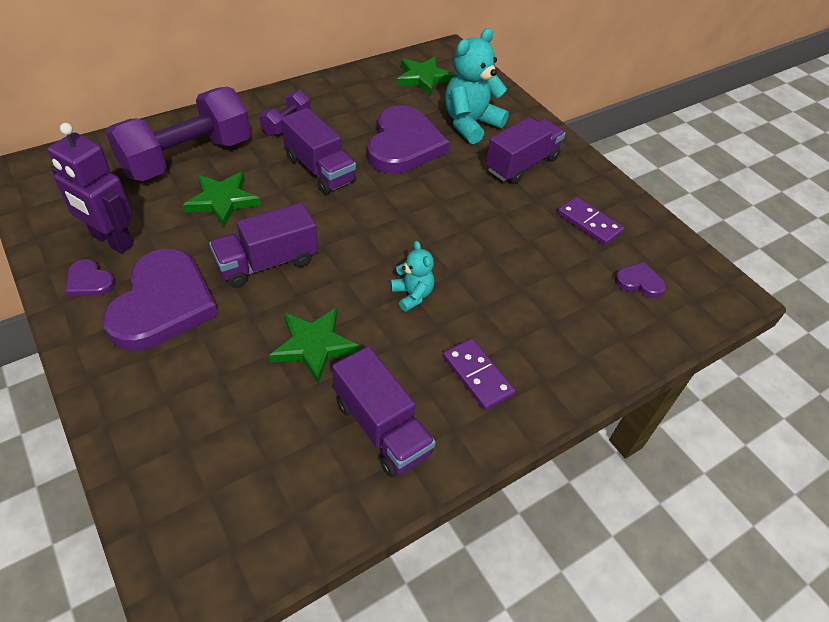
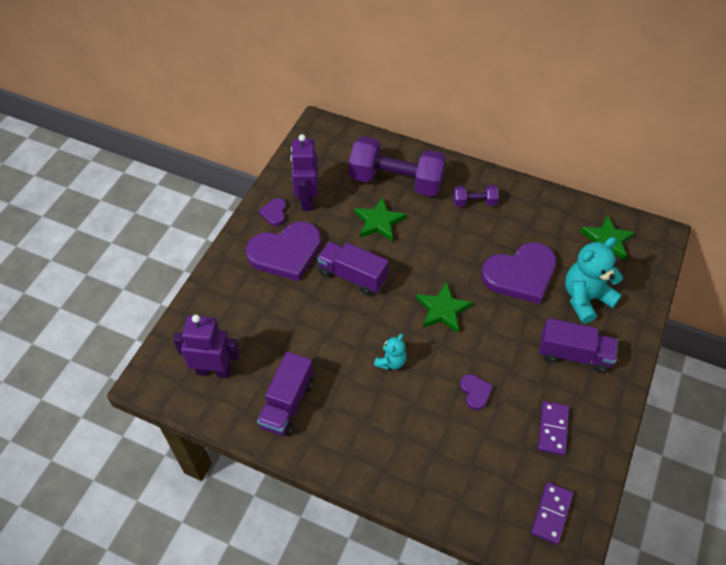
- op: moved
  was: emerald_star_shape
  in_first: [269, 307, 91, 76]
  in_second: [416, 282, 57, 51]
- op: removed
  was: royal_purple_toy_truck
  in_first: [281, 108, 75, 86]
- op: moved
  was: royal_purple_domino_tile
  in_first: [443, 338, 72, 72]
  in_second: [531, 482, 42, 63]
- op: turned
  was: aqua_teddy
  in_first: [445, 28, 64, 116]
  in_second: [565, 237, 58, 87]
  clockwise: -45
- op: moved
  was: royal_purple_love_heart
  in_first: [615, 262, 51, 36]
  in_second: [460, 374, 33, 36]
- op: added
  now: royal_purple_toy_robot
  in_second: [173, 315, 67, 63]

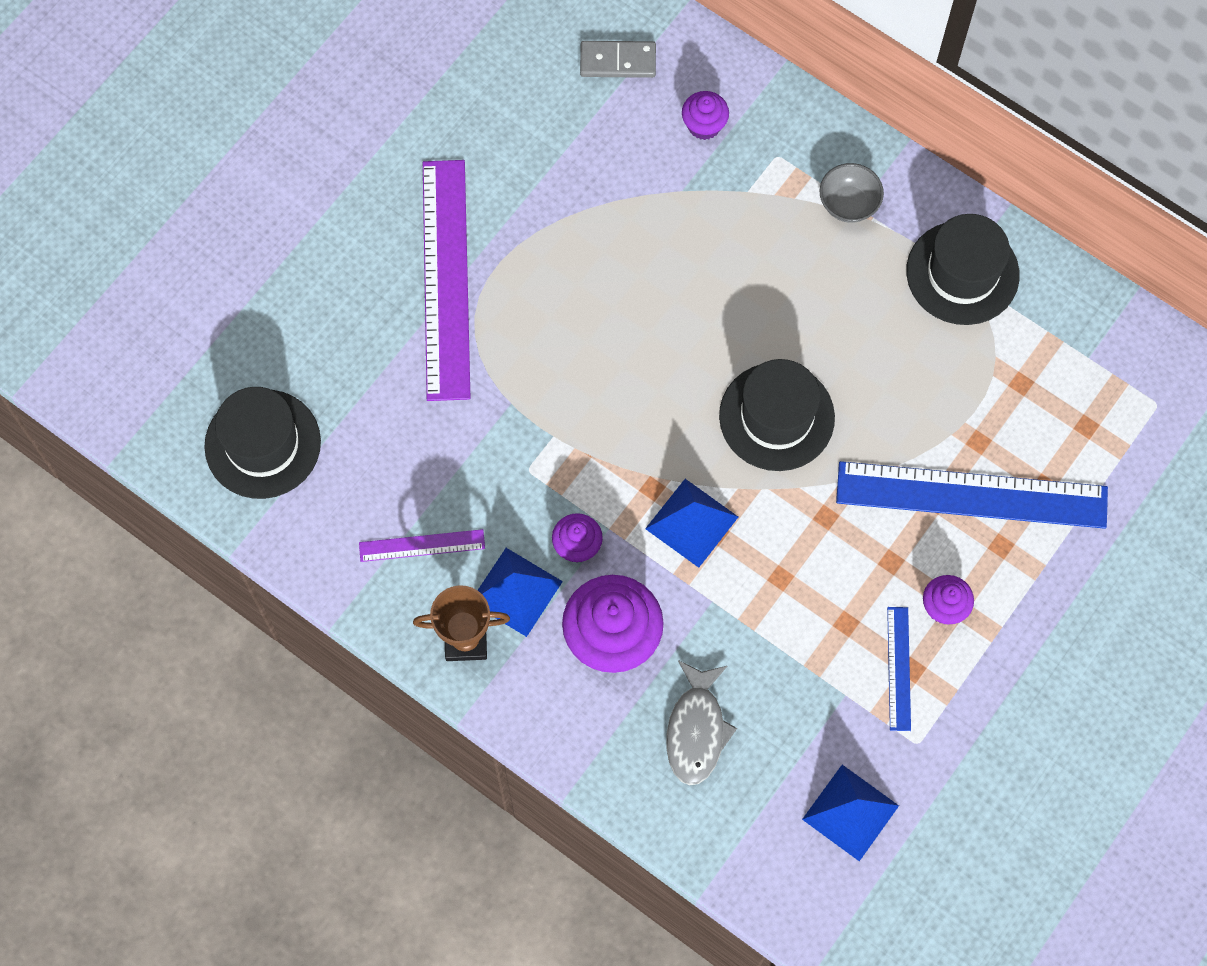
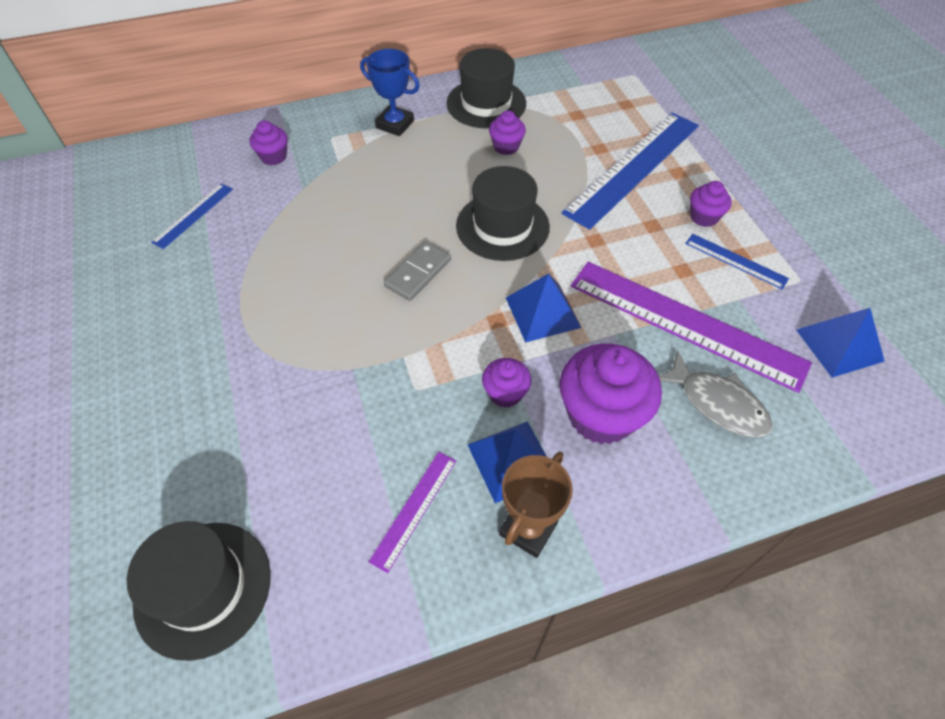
- op: moved
  was: royal_purple_ruler
  in_first: [423, 160, 47, 241]
  in_second: [571, 262, 241, 131]
- op: moved
  was: ash-grey_domino_tile
  in_first: [580, 41, 76, 37]
  in_second: [384, 242, 67, 59]
- op: replaced
  was: ash-grey_deep_dish
  now: royal_blue_prize_cup
  in_first: [820, 163, 64, 60]
  in_second: [360, 49, 60, 87]
- op: added
  now: royal_blue_ruler
  in_second: [151, 183, 82, 66]
- op: added
  now: royal_purple_muffin
  in_second: [489, 110, 37, 45]

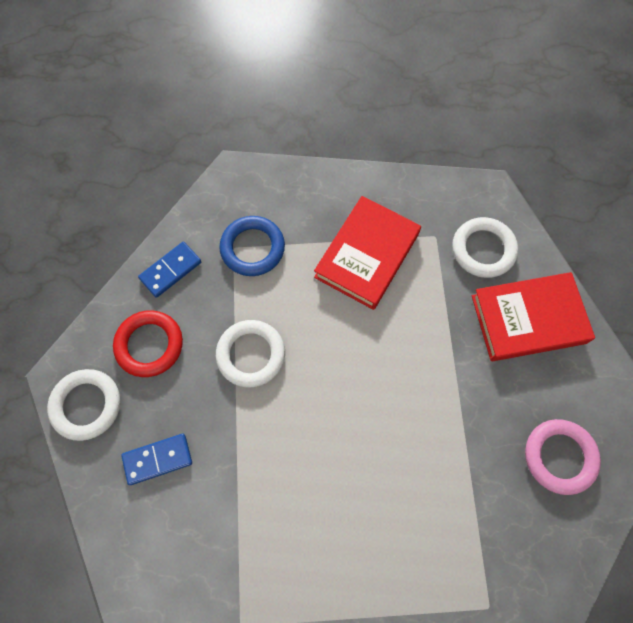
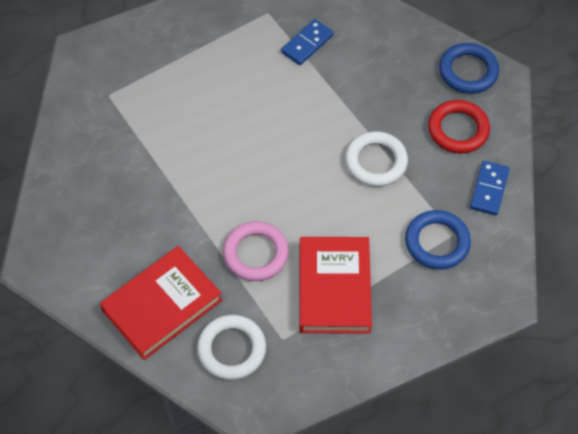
- op: recoloured
  was: pure_white_hoop
  now: royal_blue_hoop
  in_first: [47, 369, 73, 72]
  in_second: [439, 43, 60, 51]
- op: moved
  was: royal_blue_domino_tile
  in_first: [121, 434, 71, 51]
  in_second: [281, 19, 53, 46]
- op: moved
  was: rose-pink_hoop
  in_first: [525, 419, 76, 76]
  in_second: [223, 221, 66, 60]

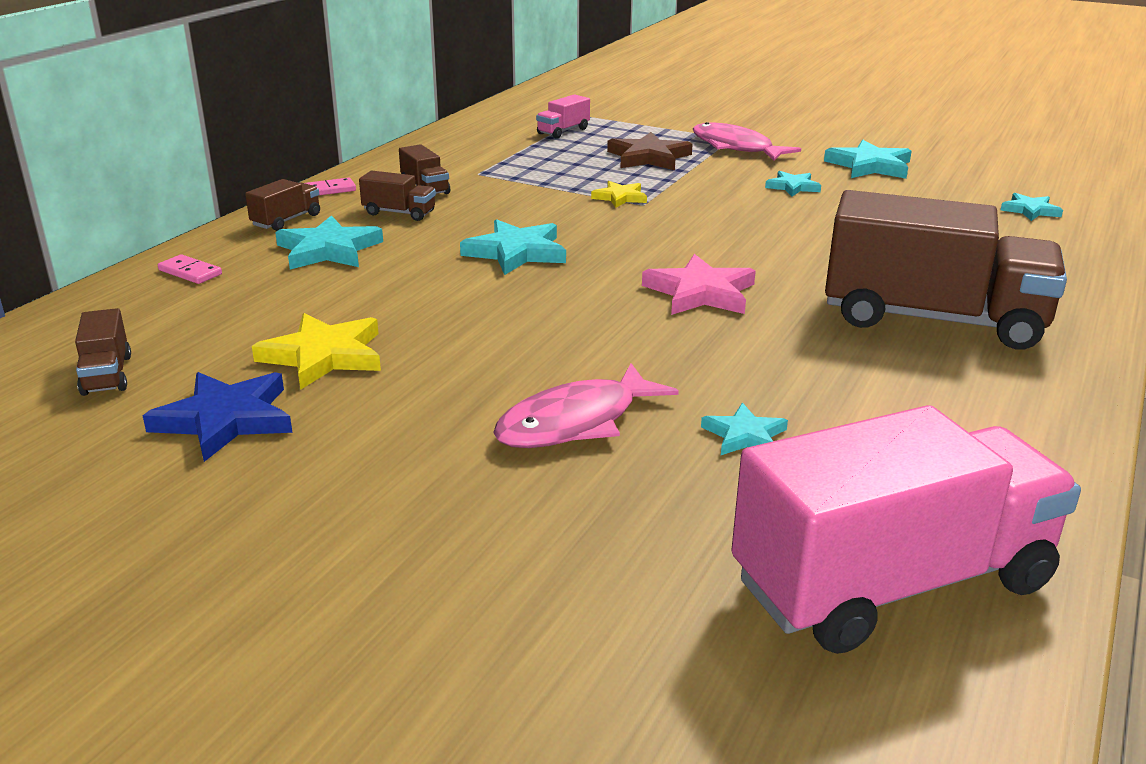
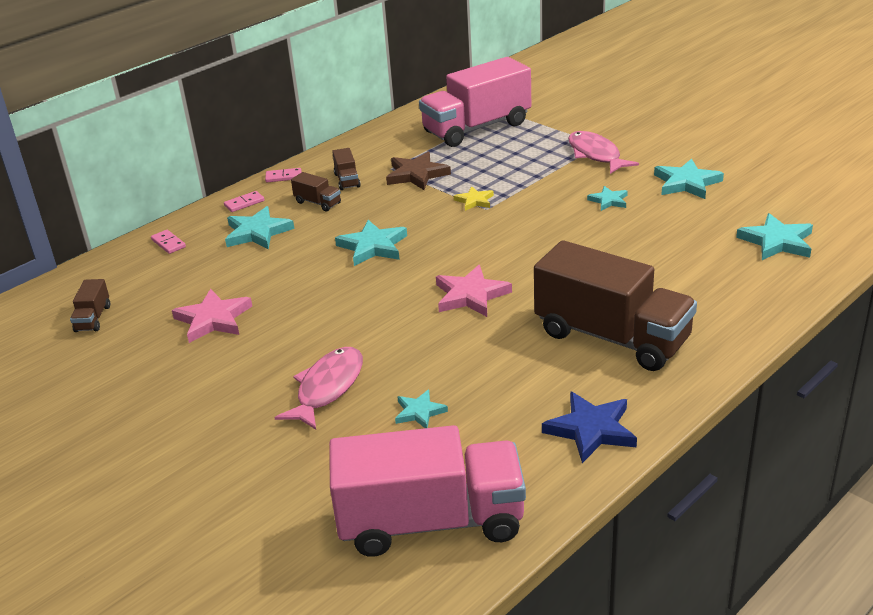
- op: moved
  was: royal_blue_star_shape
  in_first: [143, 372, 149, 90]
  in_second: [542, 391, 95, 72]
- op: replaced
  was: brown_toy_truck
  now: rose-pink_domino_tile
  in_first: [245, 179, 75, 52]
  in_second: [224, 191, 40, 21]
- op: recoloured
  was: yellow_star_shape
  now: rose-pink_star_shape
  in_first: [252, 313, 129, 77]
  in_second: [172, 289, 80, 54]
- op: turned
  was: rose-pink_toy_fish
  in_first: [493, 363, 186, 85]
  in_second: [274, 347, 89, 83]
  clockwise: 135
- op: resized
  was: rose-pink_toy_truck
  in_first: [536, 94, 54, 45]
  in_second: [419, 57, 112, 90]
  ratio: 2.46
- op: moved
  was: brown_star_shape
  in_first: [607, 132, 86, 38]
  in_second: [386, 152, 65, 38]
- op: resized
  was: aqua_star_shape
  in_first: [1001, 193, 62, 28]
  in_second: [736, 213, 77, 47]
  ratio: 1.69

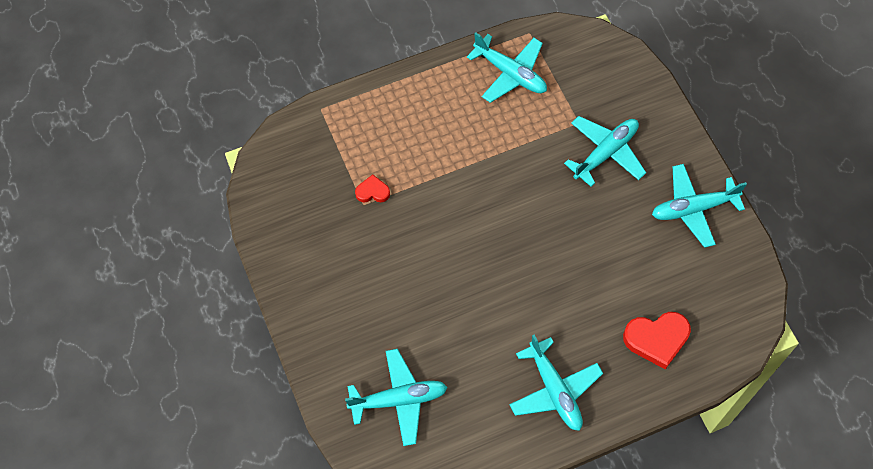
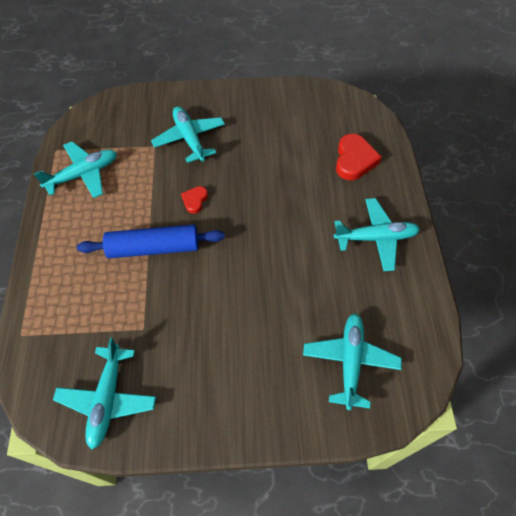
- op: moved
  was: crimson_love_heart
  in_first: [355, 175, 35, 28]
  in_second: [181, 186, 27, 28]
- op: moved
  was: aqua_aeroplane
  in_first: [652, 164, 95, 84]
  in_second: [53, 338, 103, 111]
- op: added
  now: royal_blue_rolling_pin
  in_second: [77, 224, 148, 34]

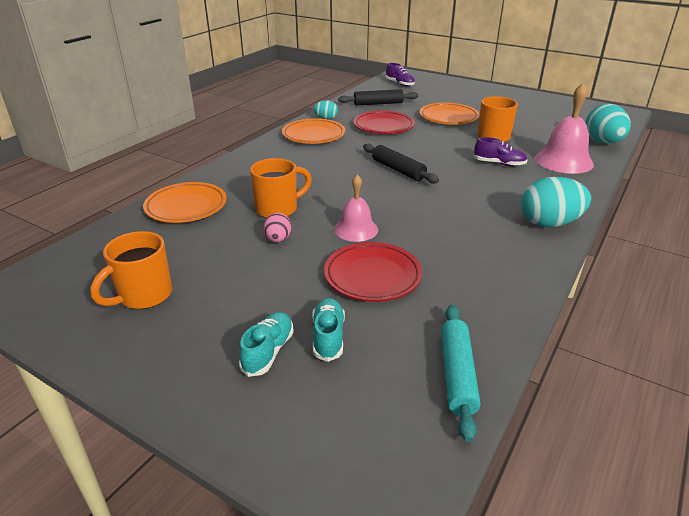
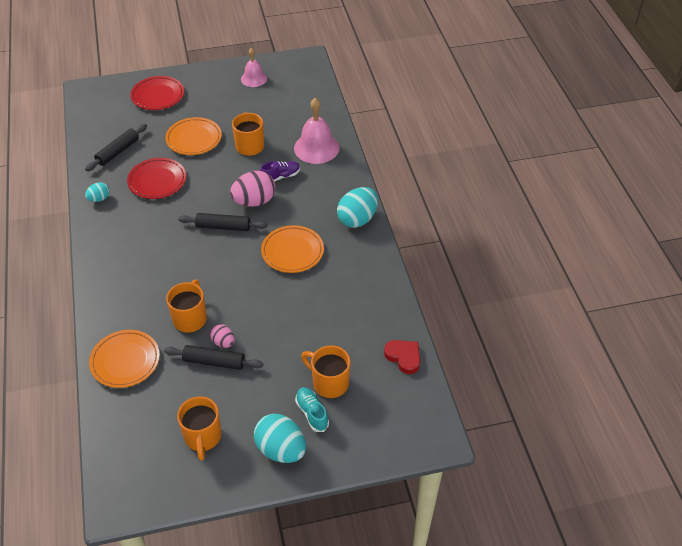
- op: moved
  was: orange_plate
  in_first: [282, 118, 63, 26]
  in_second: [261, 225, 63, 48]
- op: replaced
  was: aqua_shoe
  now: orange_coffee_mug
  in_first: [312, 298, 33, 64]
  in_second: [301, 345, 50, 53]
- op: moved
  was: crimson_plate
  in_first: [324, 242, 98, 59]
  in_second: [130, 76, 54, 34]
- op: moved
  was: rose-pink_school_bell
  in_first: [334, 175, 44, 67]
  in_second: [241, 48, 26, 39]
- op: removed
  was: royal_purple_shoe
  in_first: [386, 63, 29, 23]
- op: replaced
  was: aqua_rolling_pin
  now: crimson_love_heart
  in_first: [441, 305, 39, 137]
  in_second: [384, 340, 36, 34]
- op: moved
  was: aqua_egg
  in_first: [586, 104, 45, 40]
  in_second: [254, 414, 52, 49]
- op: added
  now: black_rolling_pin
  in_second: [164, 345, 99, 25]
- op: added
  now: rose-pink_egg
  in_second: [230, 171, 45, 36]

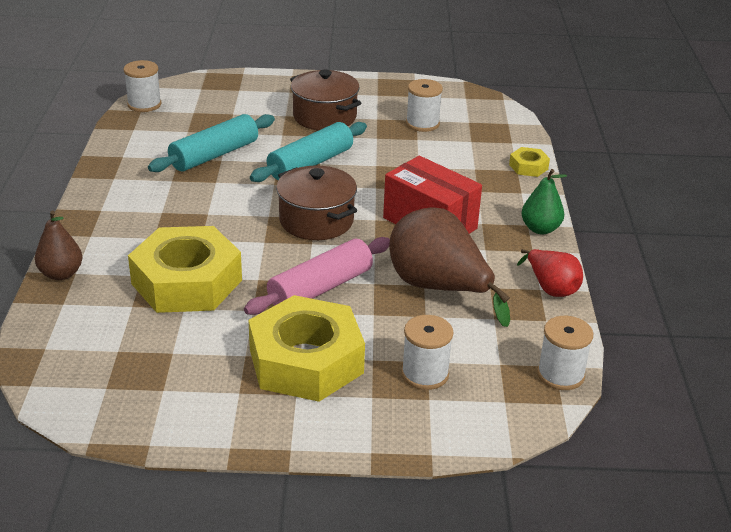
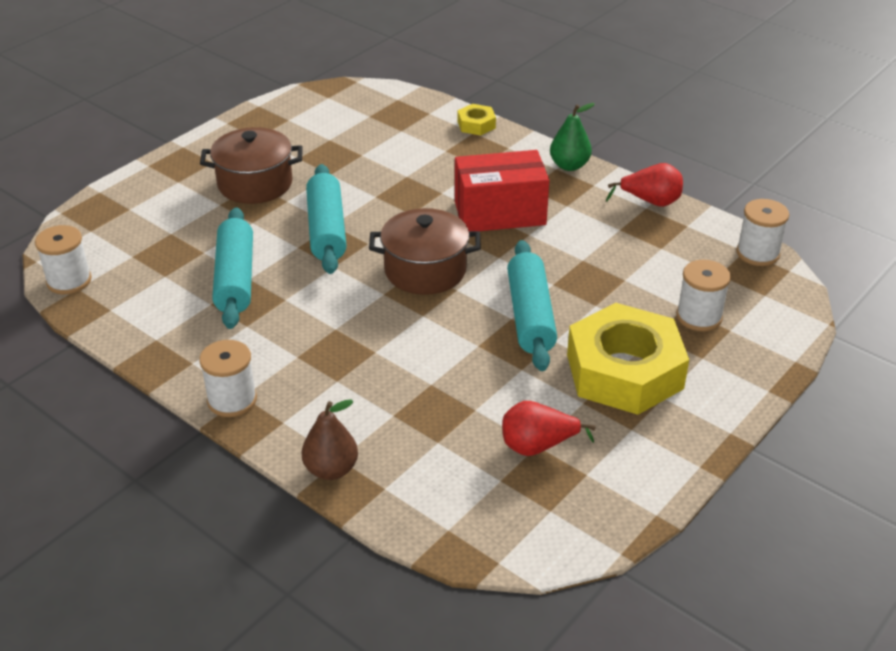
- op: removed
  was: yellow_nut
  in_first: [128, 226, 114, 87]
- op: recoloured
  was: rose-pink_rolling_pin
  now: aqua_rolling_pin
  in_first: [244, 237, 146, 78]
  in_second: [507, 240, 50, 131]
- op: removed
  was: brown_pear
  in_first: [389, 208, 121, 119]
- op: moved
  was: pure_white_bobbin
  in_first: [406, 79, 37, 53]
  in_second: [199, 340, 58, 77]
- op: added
  now: crimson_pear
  in_second: [502, 401, 94, 55]

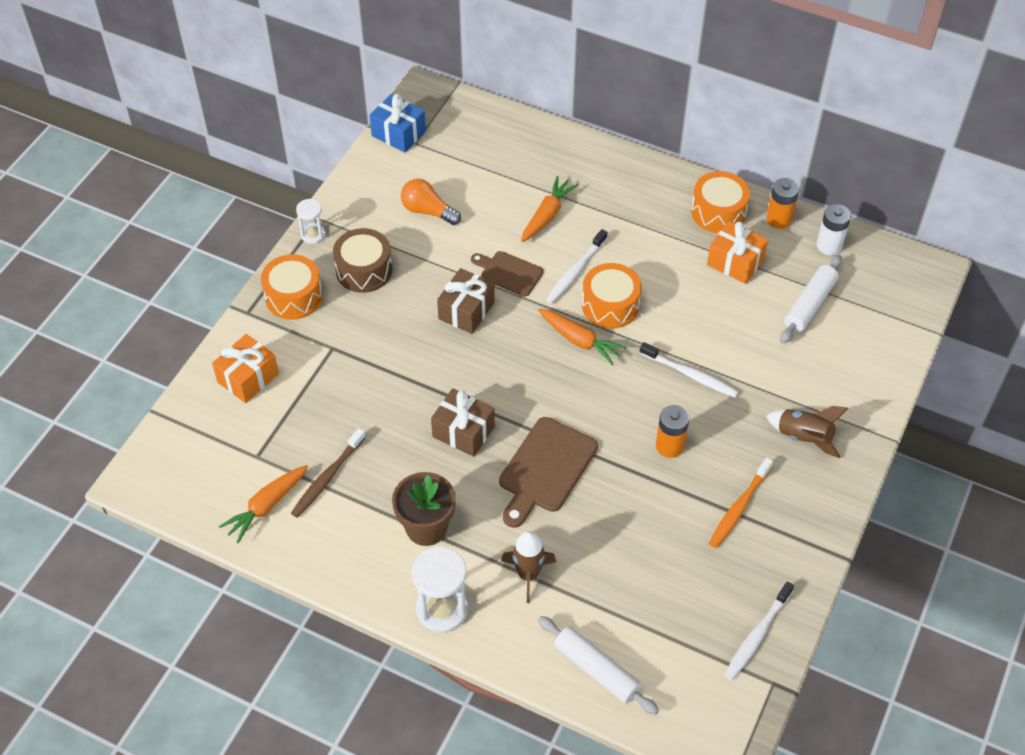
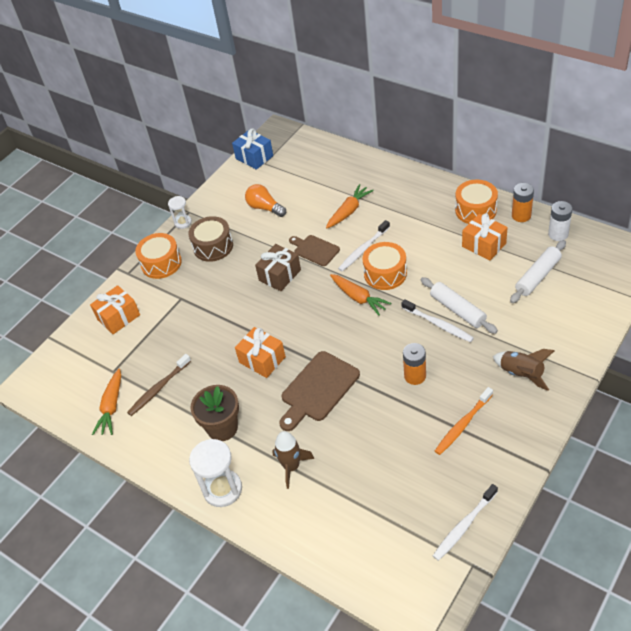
- op: turned
  was: orange_root_vegetable
  in_first: [219, 465, 89, 78]
  in_second: [92, 369, 29, 66]
  clockwise: -45
- op: recoloured
  was: brown_wrapped_gift
  now: orange_wrapped_gift
  in_first: [431, 388, 64, 69]
  in_second: [235, 327, 51, 51]
- op: moved
  was: pure_white_rolling_pin
  in_first: [538, 616, 121, 99]
  in_second: [421, 277, 77, 57]

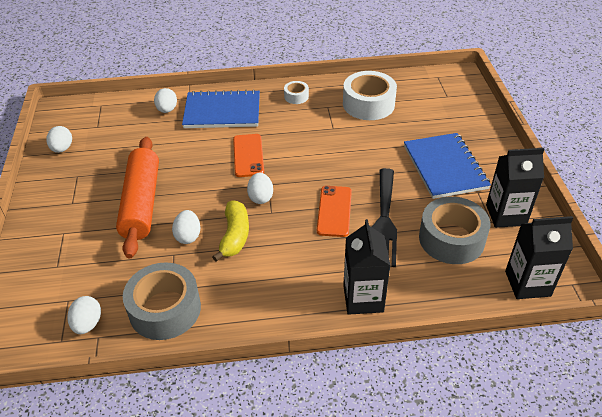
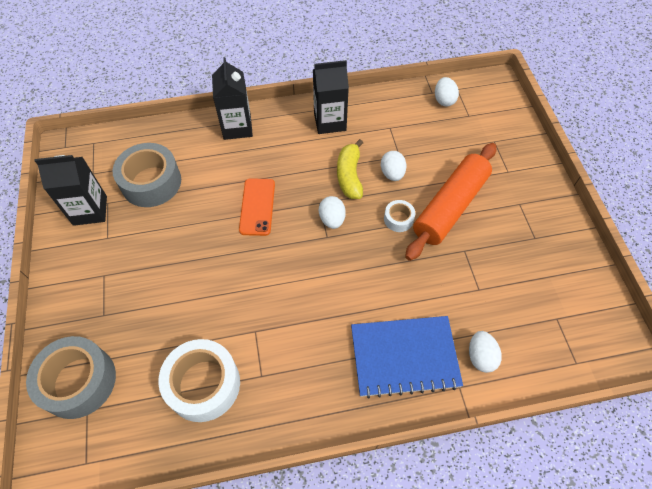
- op: removed
  was: pure_white_egg
  in_first: [46, 126, 26, 27]
- op: turned
  was: orange_rolling_pin
  in_first: [116, 137, 43, 121]
  in_second: [405, 143, 91, 118]
  clockwise: 45
- op: moved
  was: ash-grey_sticky_tape
  in_first: [123, 262, 78, 78]
  in_second: [26, 336, 90, 83]
- op: removed
  was: orange_phone
  in_first: [233, 134, 31, 43]
- op: moved
  was: pure_white_sticky_tape
  in_first: [284, 81, 25, 23]
  in_second: [384, 200, 31, 32]
- op: removed
  was: black_table_fork
  in_first: [372, 168, 25, 99]
- op: removed
  was: royal_blue_notebook
  in_first: [404, 133, 87, 66]
- op: moved
  was: black_carton
  in_first: [505, 216, 68, 83]
  in_second: [313, 60, 36, 74]

